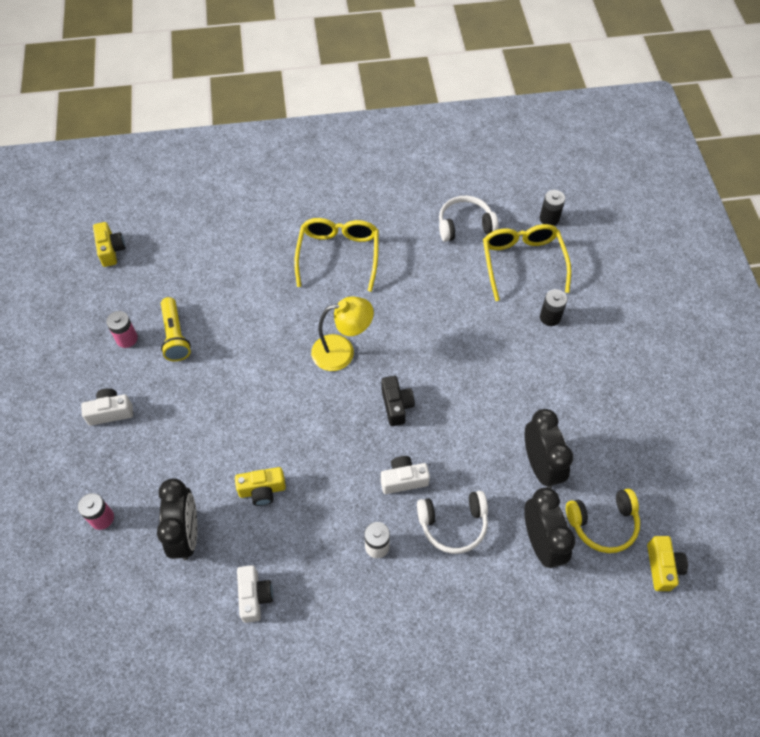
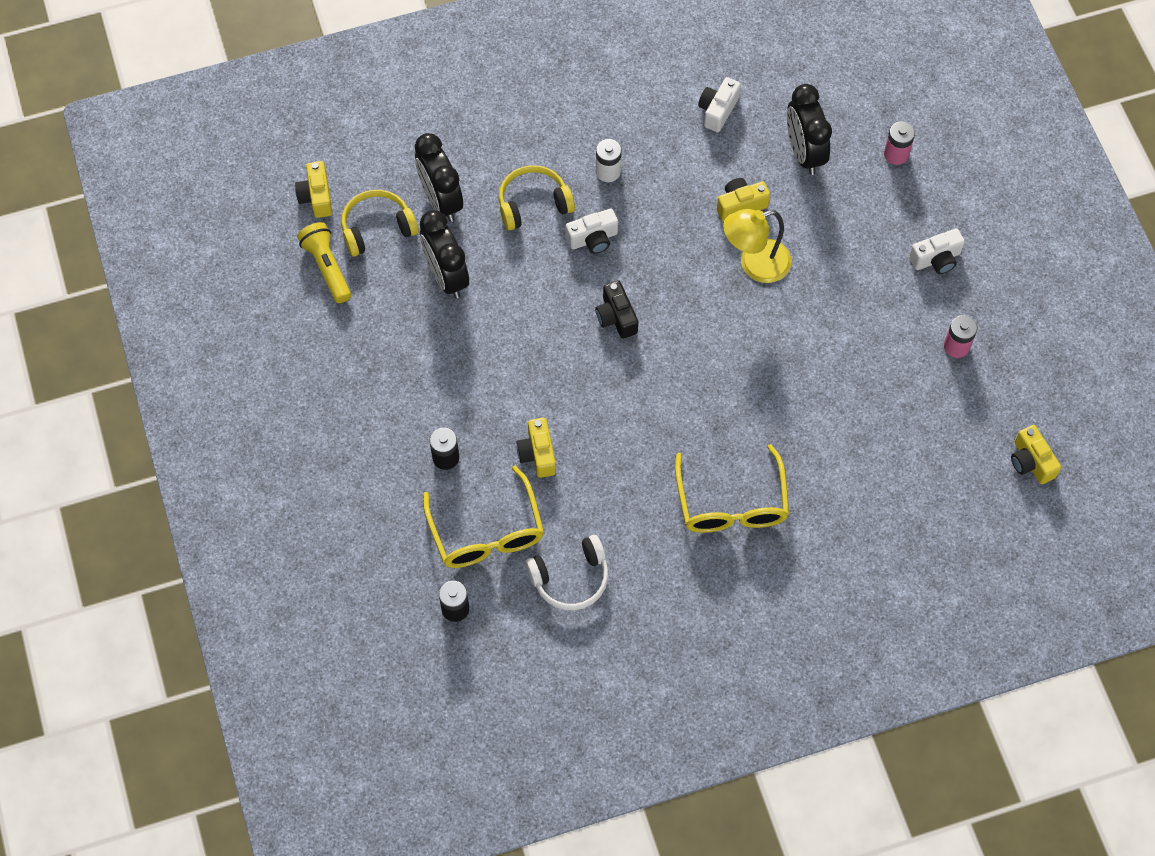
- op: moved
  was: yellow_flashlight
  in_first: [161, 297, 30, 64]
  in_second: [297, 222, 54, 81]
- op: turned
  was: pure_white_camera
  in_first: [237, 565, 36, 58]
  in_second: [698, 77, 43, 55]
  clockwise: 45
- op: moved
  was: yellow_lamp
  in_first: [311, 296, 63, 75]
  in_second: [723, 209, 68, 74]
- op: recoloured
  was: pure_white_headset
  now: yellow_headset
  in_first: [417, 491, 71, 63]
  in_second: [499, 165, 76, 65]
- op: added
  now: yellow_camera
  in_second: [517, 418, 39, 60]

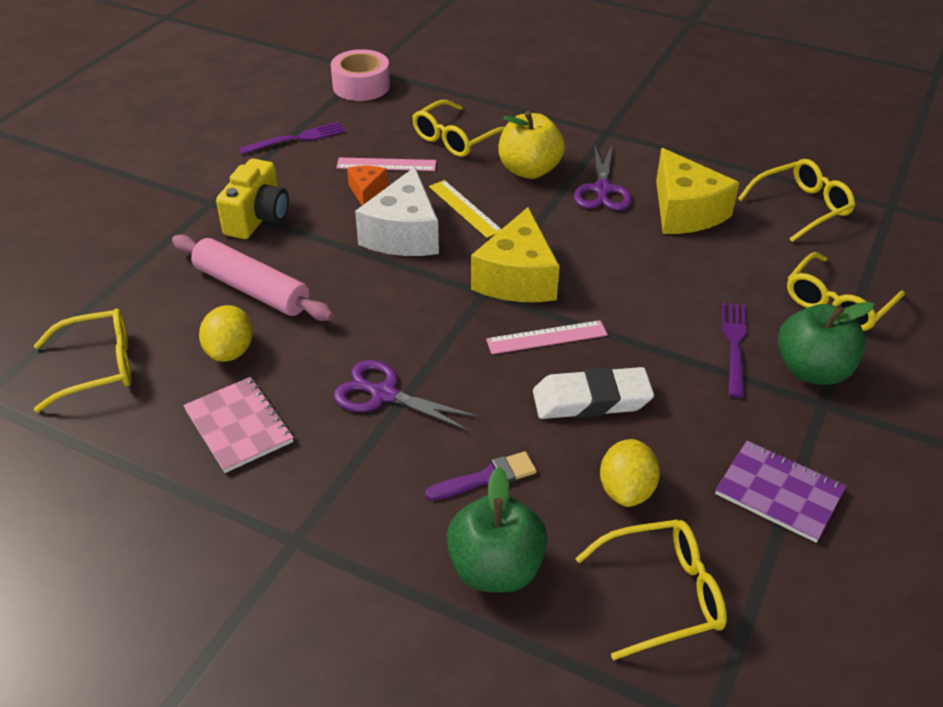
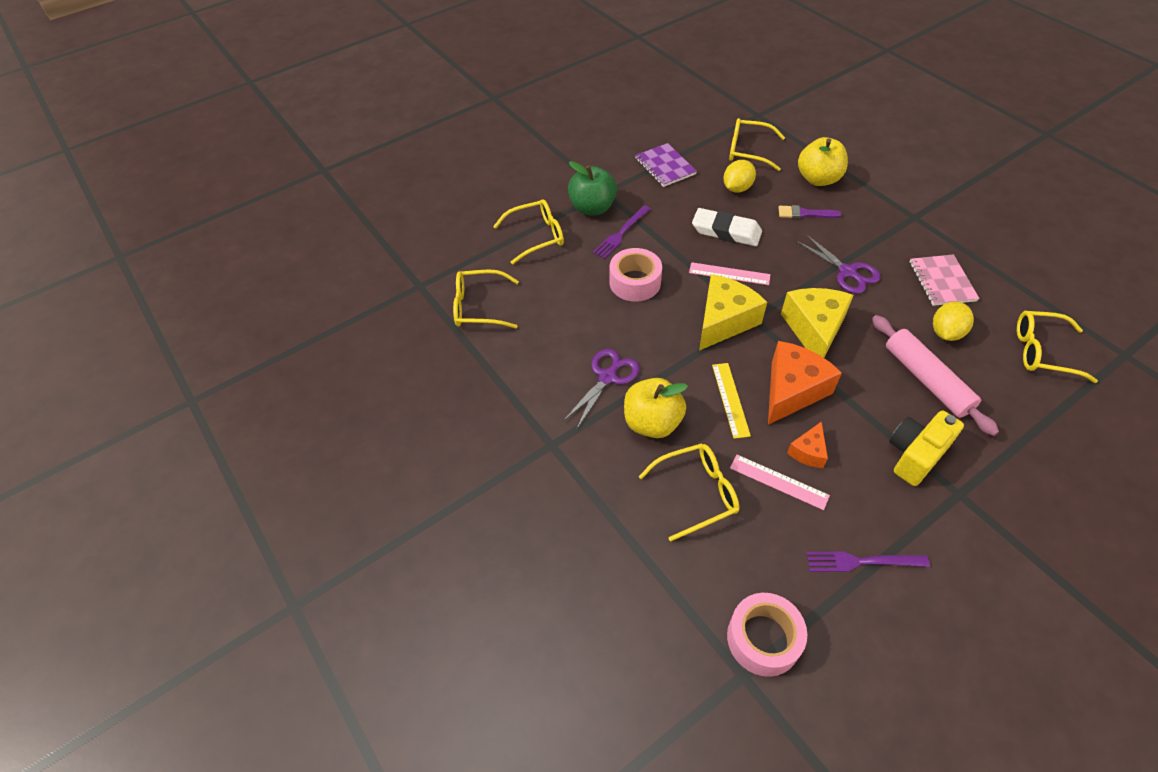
- op: recoloured
  was: pure_white_cheese_wedge
  now: orange_cheese_wedge
  in_first: [355, 167, 84, 89]
  in_second: [768, 341, 74, 84]
- op: recoloured
  was: emerald_apple_fruit
  now: yellow_apple_fruit
  in_first: [446, 467, 102, 125]
  in_second: [798, 137, 50, 49]
- op: moved
  was: yellow_cheese_wedge
  in_first: [656, 148, 83, 86]
  in_second: [781, 288, 73, 70]
- op: added
  now: rose-pink_sticky_tape
  in_second: [610, 248, 52, 54]

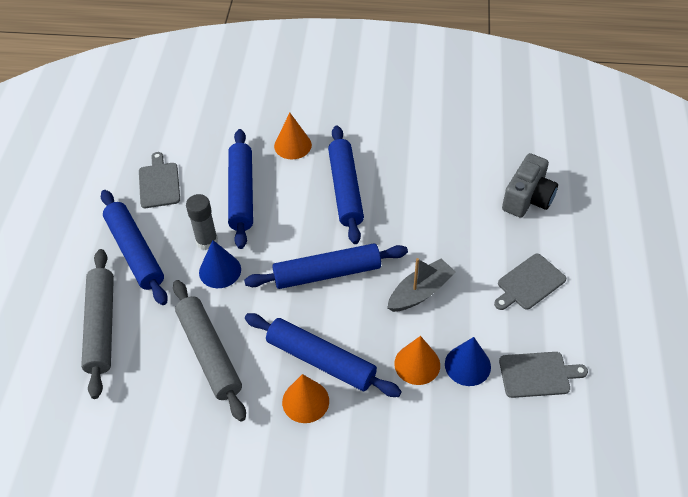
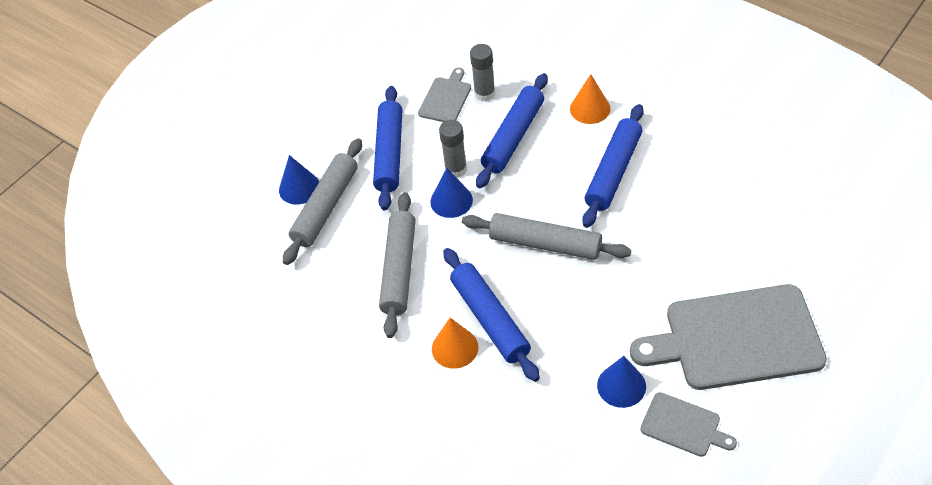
- op: recoloured
  was: royal_blue_rolling_pin
  now: ash-grey_rolling_pin
  in_first: [244, 243, 164, 46]
  in_second: [462, 213, 169, 47]
- op: removed
  was: ash-grey_boat
  in_first: [387, 258, 69, 54]
- op: removed
  was: orange_cone_shape
  in_first: [394, 336, 46, 49]
- op: resized
  was: ash-grey_bread_board
  in_first: [494, 254, 72, 56]
  in_second: [630, 284, 197, 106]
  ratio: 2.11
- op: removed
  was: ash-grey_camera
  in_first: [502, 153, 56, 65]
- op: added
  now: royal_blue_cone_shape
  in_second: [279, 155, 40, 50]
- op: added
  now: ash-grey_glue
  in_second: [470, 44, 25, 57]

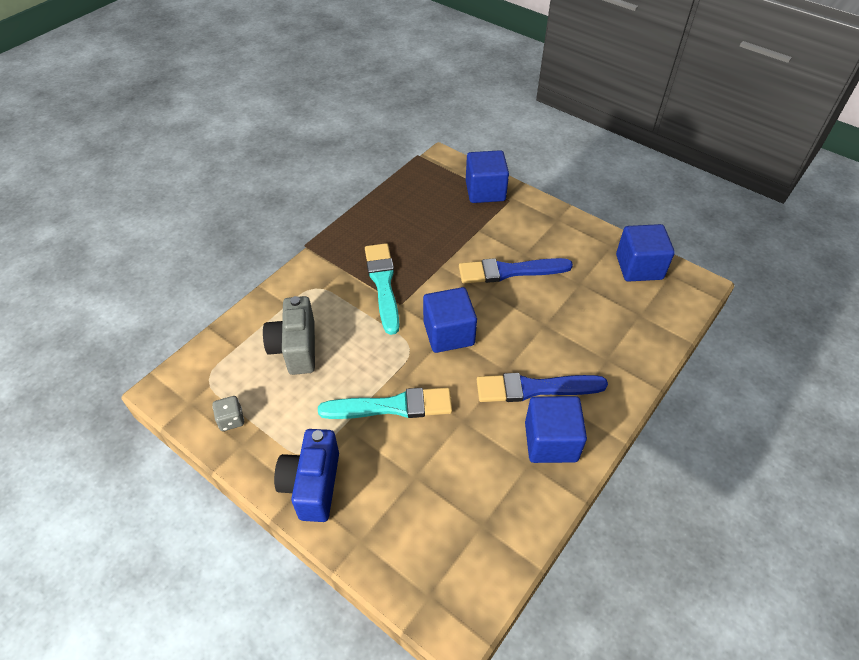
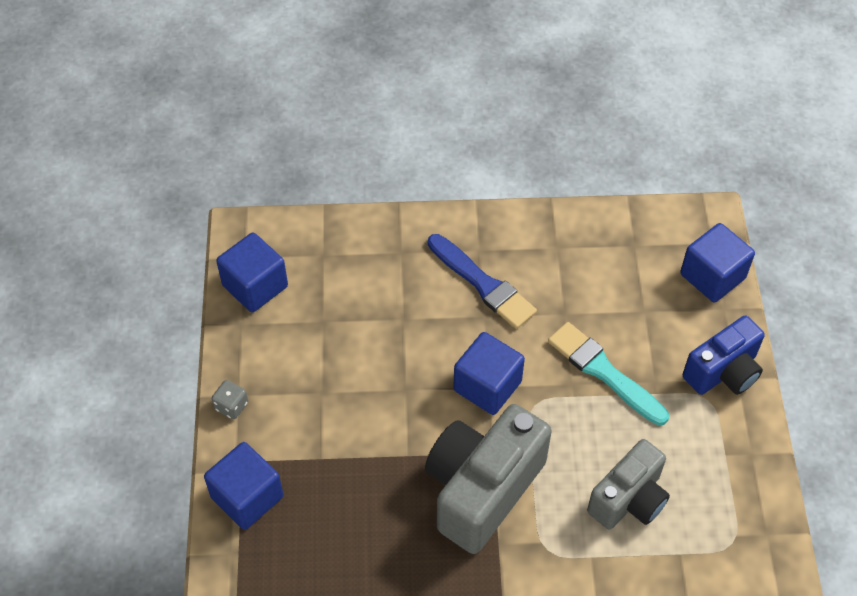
- op: moved
  was: ash-grey_dice
  in_first: [212, 396, 32, 35]
  in_second: [212, 380, 36, 40]
- op: replaced
  was: aqua_brush
  now: ash-grey_camera
  in_first: [365, 243, 35, 92]
  in_second: [425, 404, 127, 150]
- op: removed
  was: royal_blue_brush
  in_first: [459, 258, 114, 25]
- op: moved
  was: royal_blue_solid_cube
  in_first: [525, 396, 62, 67]
  in_second: [680, 223, 75, 79]

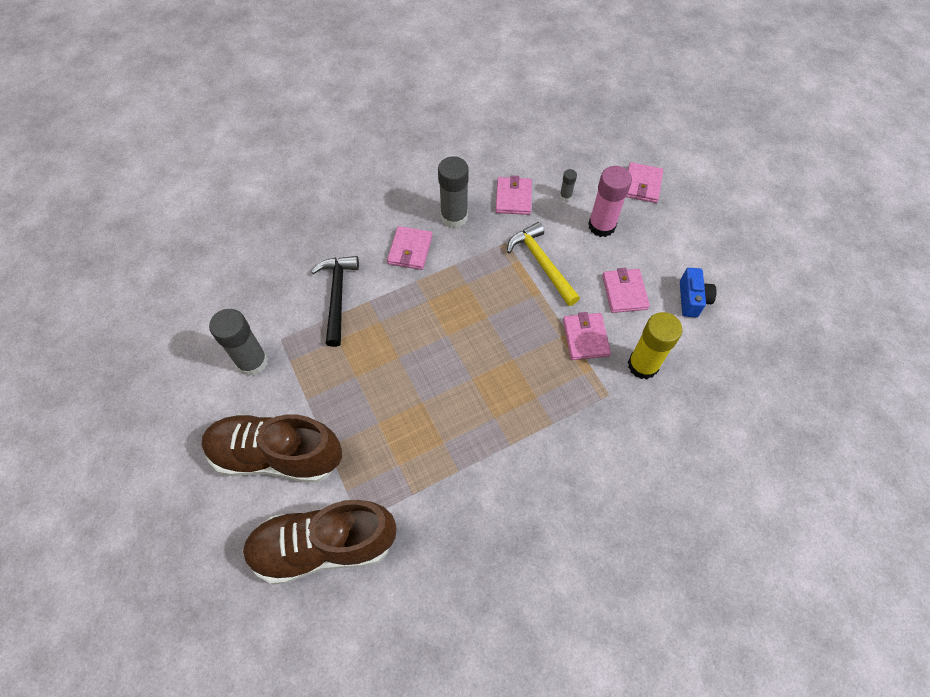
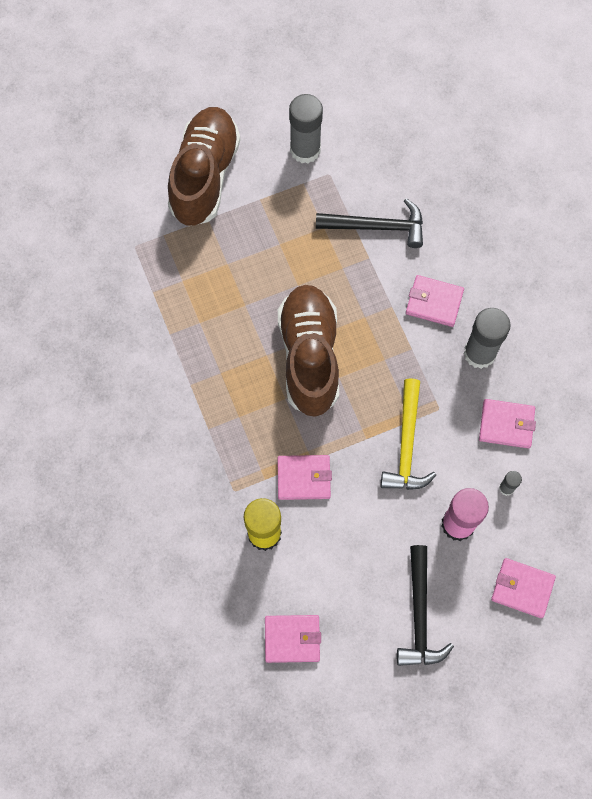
- op: moved
  was: brown_shoe
  in_first: [243, 500, 153, 85]
  in_second: [278, 285, 61, 132]
- op: turned
  was: yellow_claw_hammer
  in_first: [507, 222, 73, 84]
  in_second: [381, 378, 55, 112]
  clockwise: 120
- op: moved
  was: rose-pink_card_wallet
  in_first: [602, 268, 48, 45]
  in_second: [265, 615, 56, 48]
- op: removed
  was: royal_blue_camera
  in_first: [680, 268, 37, 49]
- op: added
  now: black_claw_hammer
  in_second: [397, 545, 57, 121]

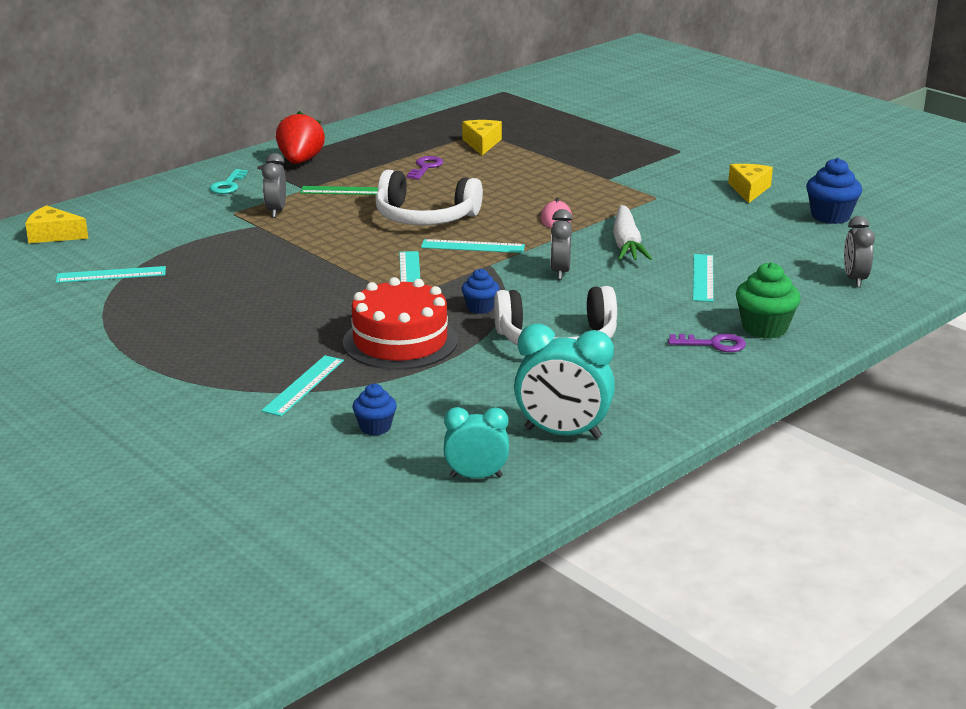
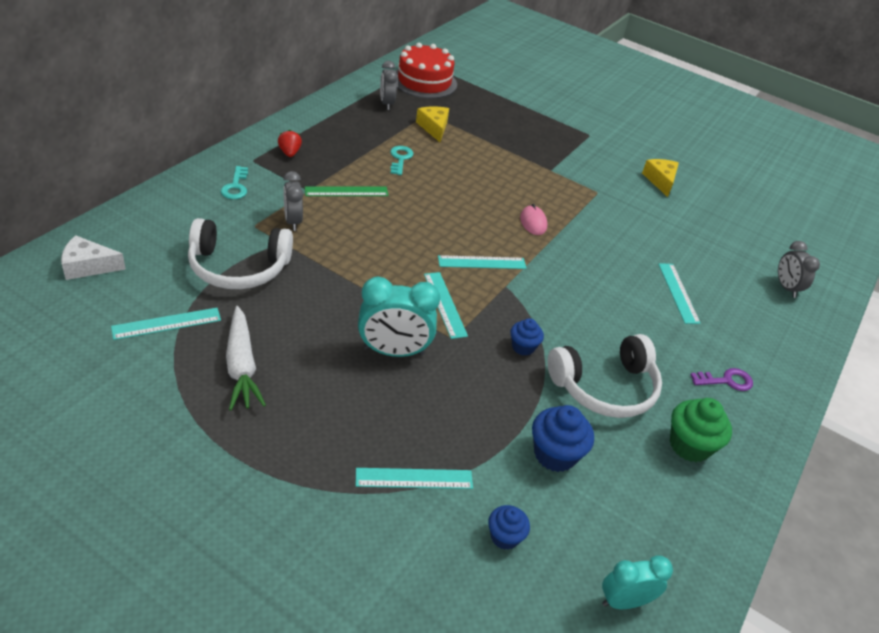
- op: recoloured
  was: yellow_cheese_wedge
  now: pure_white_cheese_wedge
  in_first: [25, 205, 63, 38]
  in_second: [61, 235, 65, 45]
- op: turned
  was: aqua_ruler
  in_first: [261, 355, 83, 61]
  in_second: [356, 468, 117, 21]
  clockwise: 75
- op: resized
  was: crimson_strawberry
  in_first: [276, 111, 49, 53]
  in_second: [278, 130, 24, 27]
  ratio: 0.55
- op: moved
  was: crimson_gateau
  in_first: [343, 277, 115, 93]
  in_second: [395, 43, 62, 56]
- op: moved
  was: pure_white_headset
  in_first: [375, 170, 108, 55]
  in_second: [188, 218, 105, 71]
- op: recoloured
  was: royal_purple_latchkey
  now: aqua_latchkey
  in_first: [407, 156, 36, 24]
  in_second: [390, 146, 23, 29]
- op: moved
  was: aqua_alarm_clock
  in_first: [514, 324, 101, 115]
  in_second: [358, 276, 82, 81]
- op: moved
  was: ash-grey_alarm_clock
  in_first: [551, 209, 22, 71]
  in_second: [380, 61, 18, 49]
- op: moved
  was: pure_white_root_vegetable
  in_first: [613, 205, 39, 55]
  in_second: [226, 306, 40, 104]
- op: moved
  was: emerald_muffin
  in_first: [736, 262, 65, 77]
  in_second: [670, 398, 62, 64]
- op: moved
  was: royal_blue_muffin
  in_first: [806, 158, 56, 66]
  in_second: [532, 405, 62, 67]

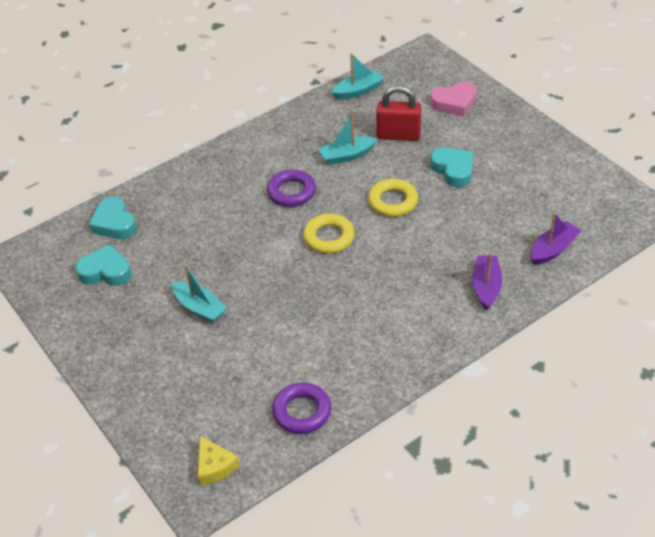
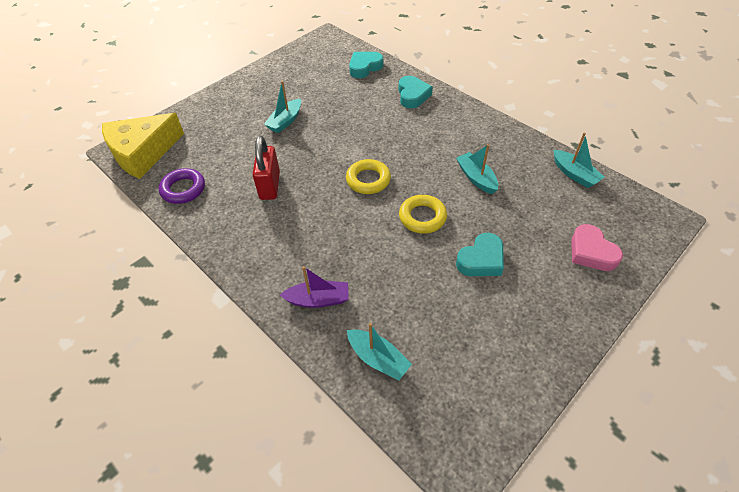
- op: moved
  was: aqua_love_heart
  in_first: [75, 244, 56, 42]
  in_second: [399, 76, 34, 32]
- op: resized
  was: yellow_cheese_wedge
  in_first: [198, 436, 42, 49]
  in_second: [102, 113, 82, 66]
  ratio: 2.2
- op: removed
  was: royal_purple_hoop
  in_first: [267, 170, 49, 37]
- op: moved
  was: crimson_padlock
  in_first: [376, 85, 45, 56]
  in_second: [253, 136, 27, 64]
- op: recoloured
  was: royal_purple_boat
  now: aqua_boat
  in_first: [530, 212, 51, 53]
  in_second: [347, 323, 65, 58]

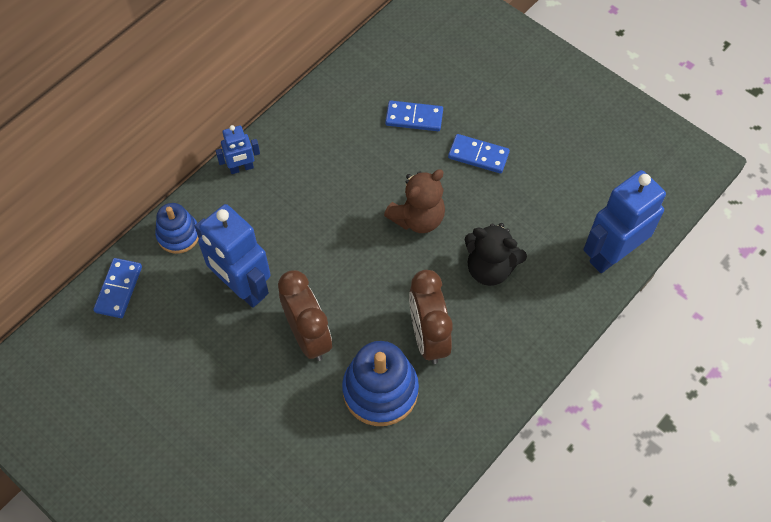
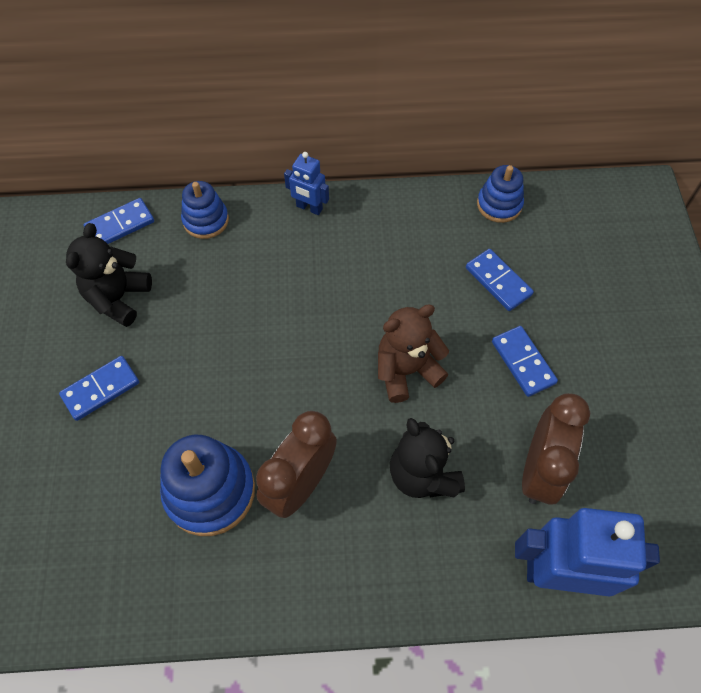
- op: removed
  was: royal_blue_toy_robot
  in_first: [195, 204, 76, 104]
- op: moved
  was: brown_alarm_clock
  in_first: [278, 270, 54, 91]
  in_second: [522, 393, 68, 112]
- op: turned
  was: brown_teddy
  in_first: [384, 169, 61, 64]
  in_second: [378, 304, 71, 99]
  clockwise: 150
- op: added
  now: royal_blue_domino_tile
  in_second: [59, 356, 80, 65]
- op: added
  now: black_teddy
  in_second: [66, 223, 86, 104]
- op: added
  now: royal_blue_ring_stacker
  in_second: [477, 165, 47, 58]

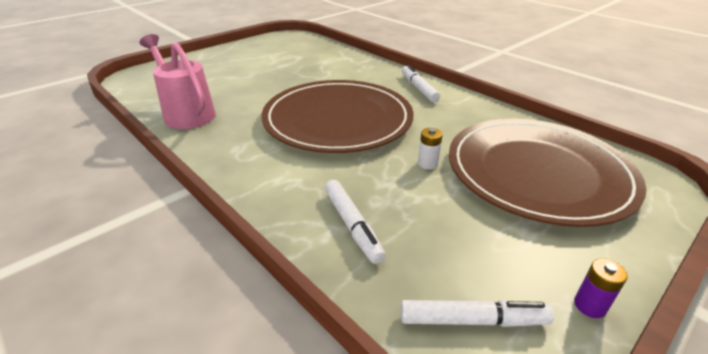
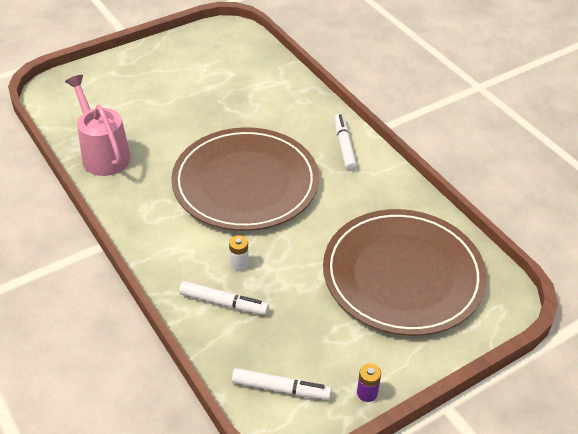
- op: turned
  was: pure_white_marker
  in_first: [325, 180, 61, 84]
  in_second: [179, 281, 90, 34]
  clockwise: -60
- op: moved
  was: pure_white_battery
  in_first: [418, 128, 25, 41]
  in_second: [229, 235, 20, 36]

